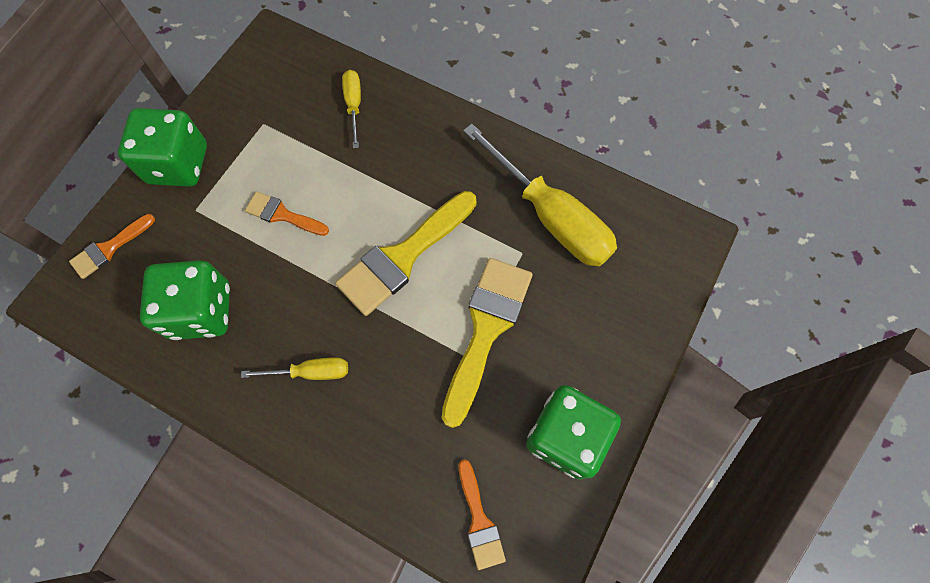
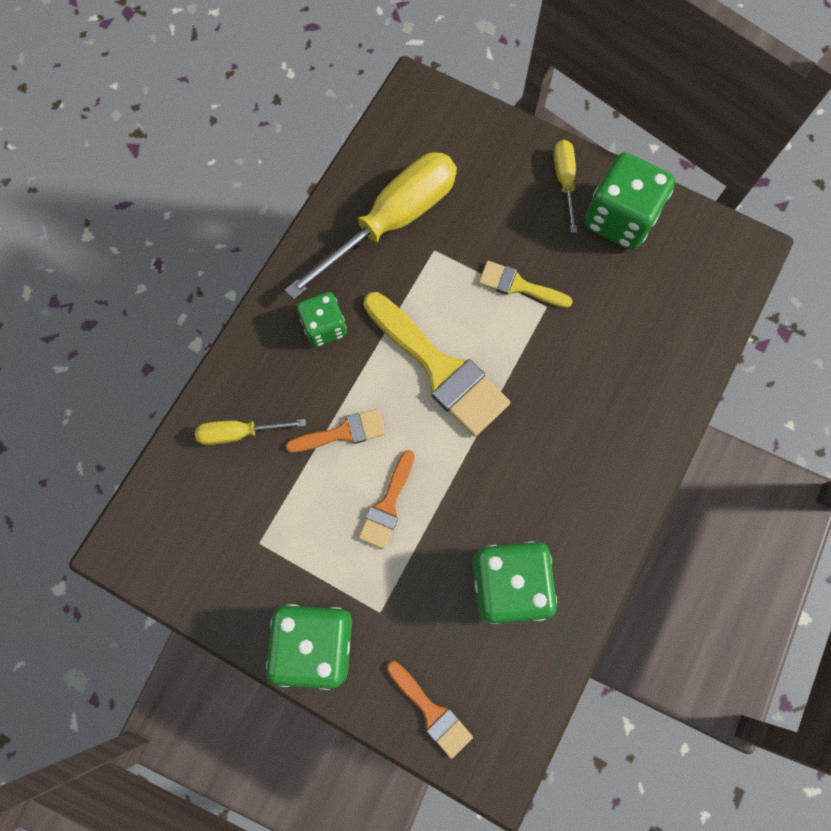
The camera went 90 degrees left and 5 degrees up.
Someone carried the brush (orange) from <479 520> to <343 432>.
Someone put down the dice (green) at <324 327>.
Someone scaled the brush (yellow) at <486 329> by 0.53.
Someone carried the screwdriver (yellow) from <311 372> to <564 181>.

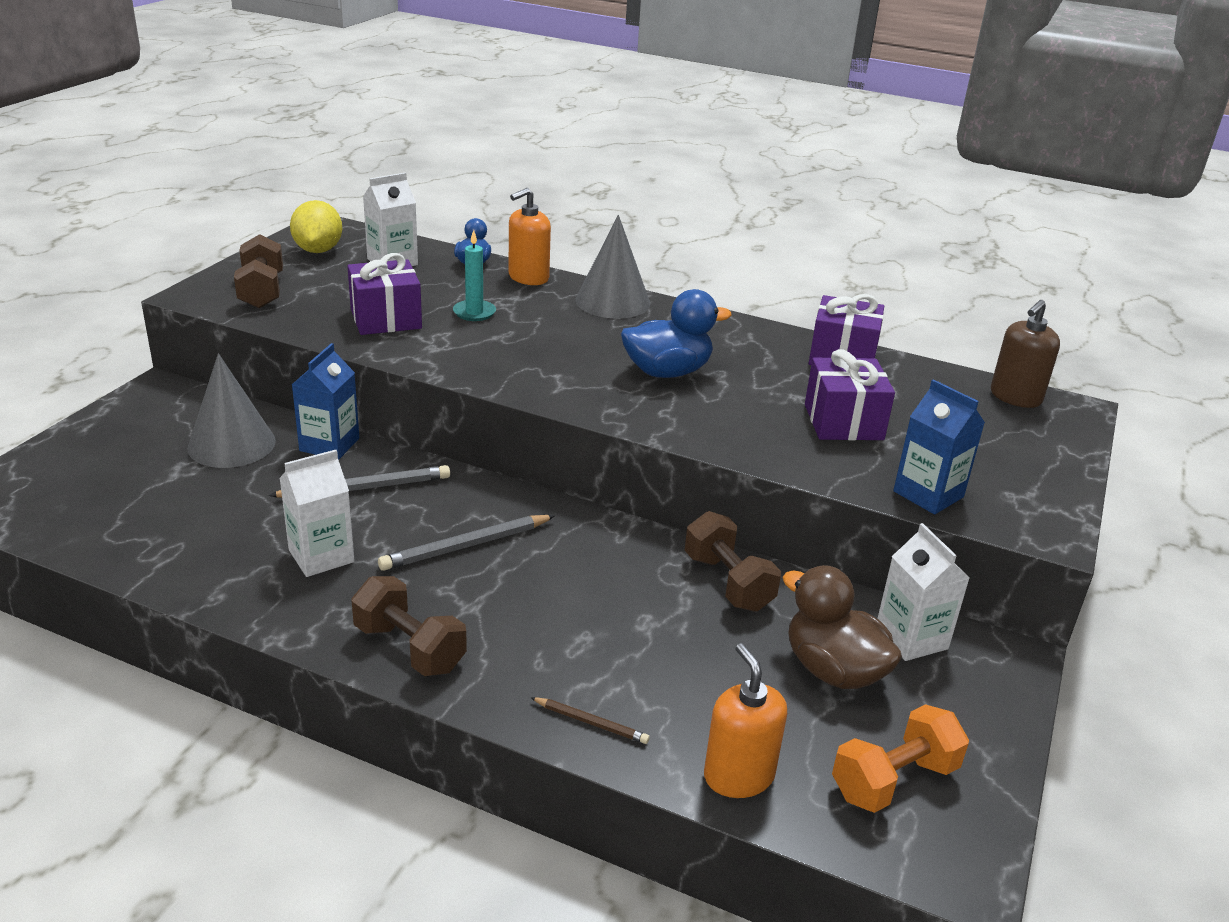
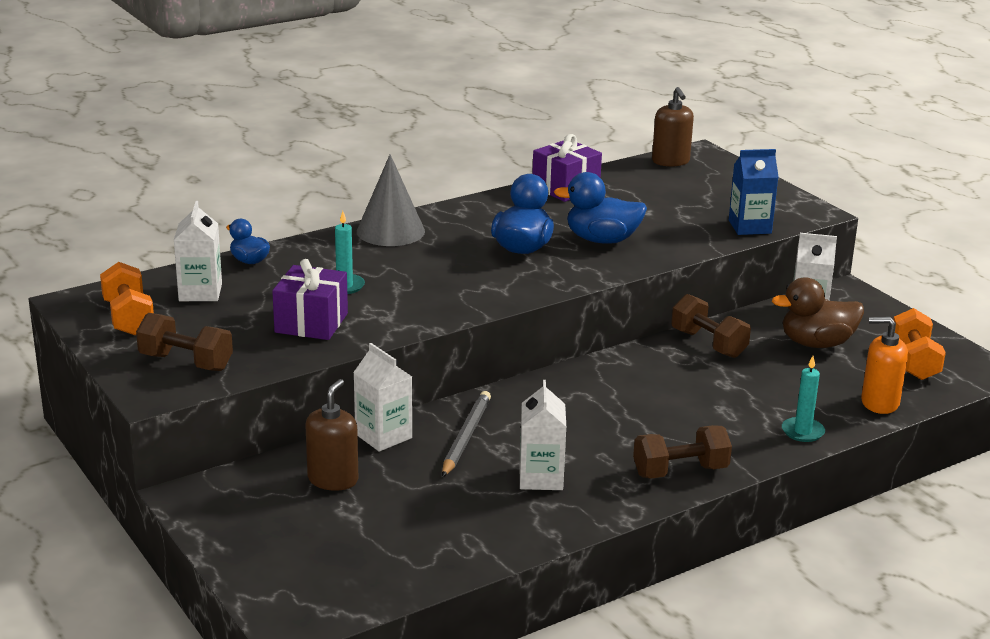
The camera went 55 degrees left and 5 degrees down.
Someone swapped the lemon (yellow) at <318 250> for the dumbbell (orange) at <128 318>.
Someone swapped the cone (grey) at <231 444> for the soap dispenser (brown) at <333 479>.
Someone repainted the carton (blue) at <329 444>, which became the carton (white) at <383 436>.
Someone put down the duck (blue) at <602 240>.
Someone rotated the dumbbell (brown) at <728 582> by 45 degrees clockwise.
Someone swapped the pencil (brown) at <591 722> for the candle (turquoise) at <802 432>.
Someone took away the pencil (grey) at <466 546>.
Someone took away the soap dispenser (orange) at <528 277>.
Someone took away the gift (purple) at <843 422>.

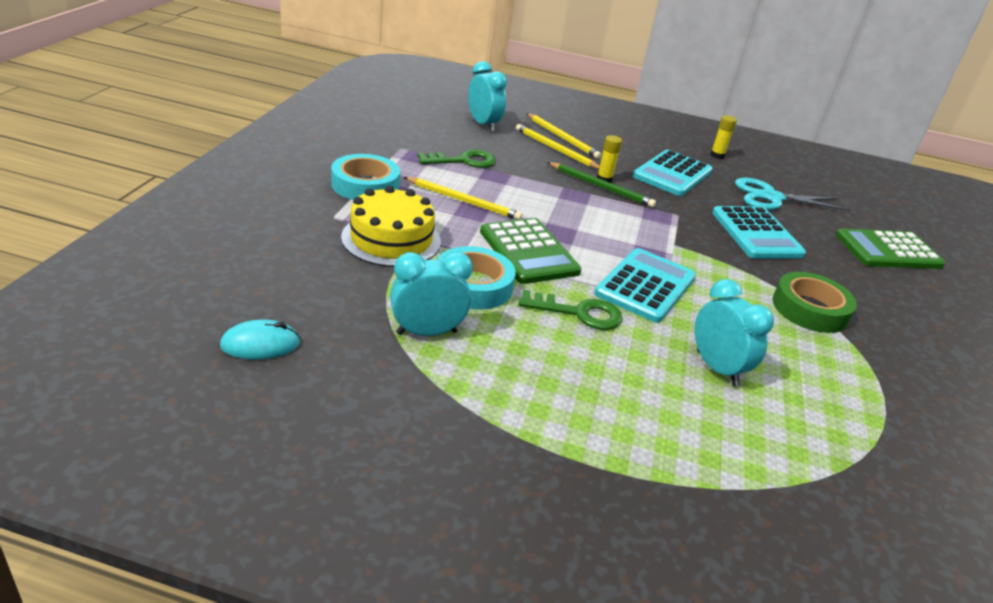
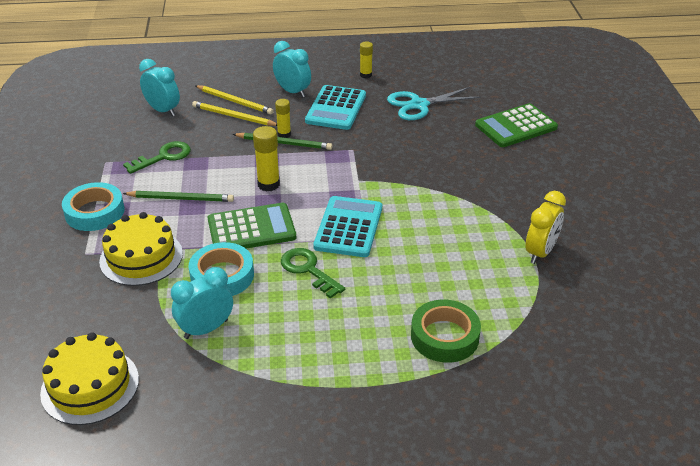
The camera went 15 degrees left and 5 degrees up.
Someone swapped the mouse (turquoise) at <260 344> for the cake (yellow) at <90 386>.
Someone repainted the pencil (yellow) at <463 201>, which became the pencil (green) at <181 198>.
Someone rotated the calculator (green) at <529 252> by 60 degrees counterclockwise.
Someone put down the glue stick (yellow) at <268 184>.
Someone carried the clock (turquoise) from <717 368> to <293 92>.
Someone rotated the key (green) at <578 313> by 120 degrees counterclockwise.
Someone carried the tape (green) from <810 309> to <444 336>.
Someone put down the clock (yellow) at <540 252>.
Someone took away the calculator (turquoise) at <756 234>.

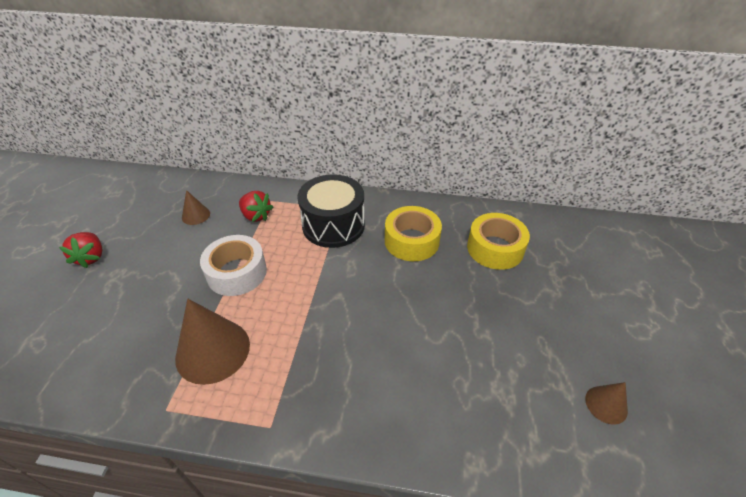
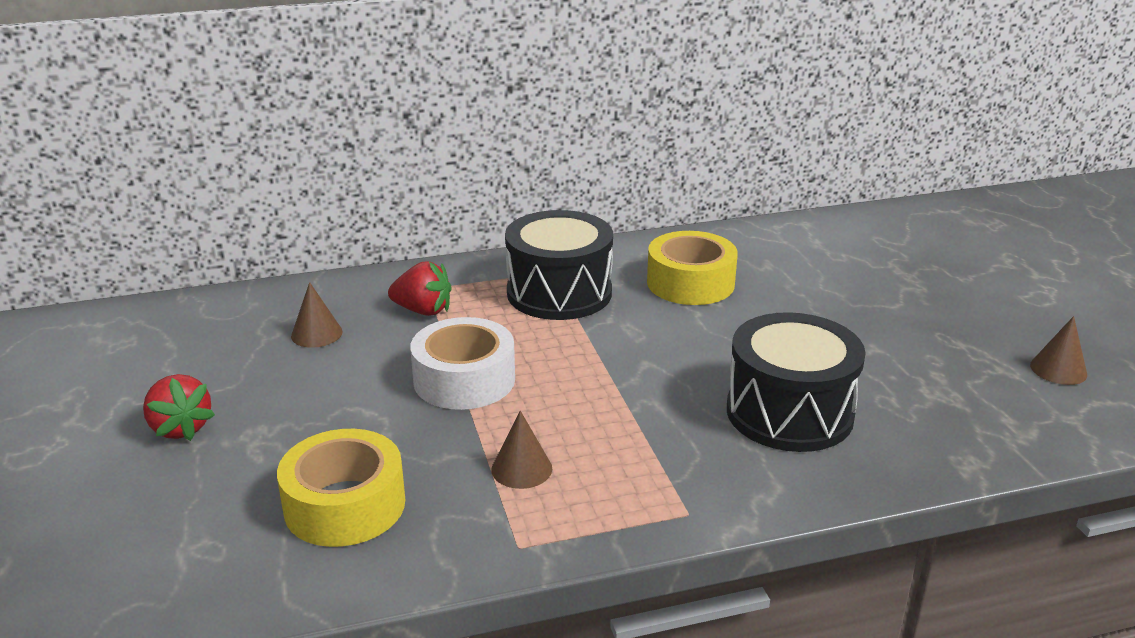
The camera went 25 degrees left and 15 degrees down.
Someone carried the tape (yellow) from <495 248> to <345 505>.
Someone scaled the cone (brown) at <213 351> by 0.50.
Someone put down the drum (black) at <789 413>.

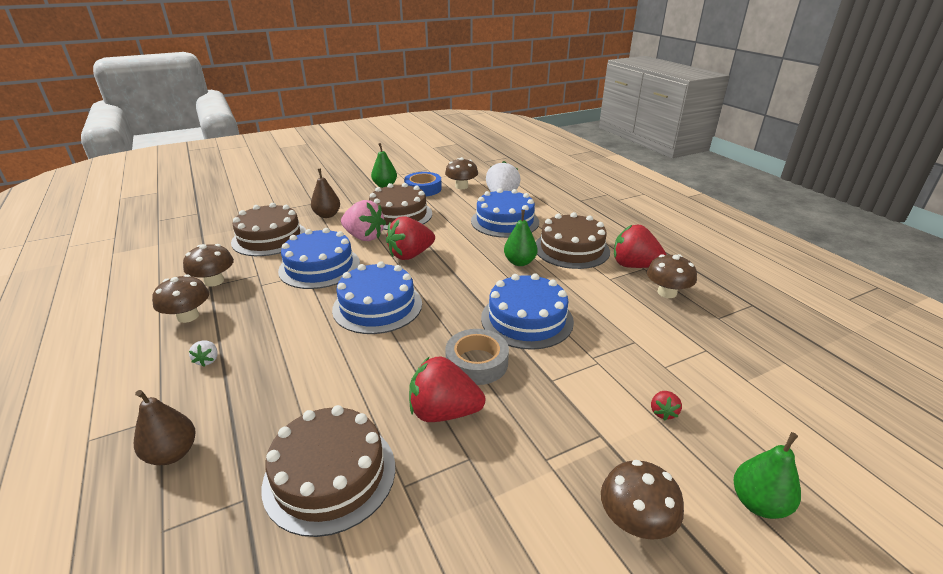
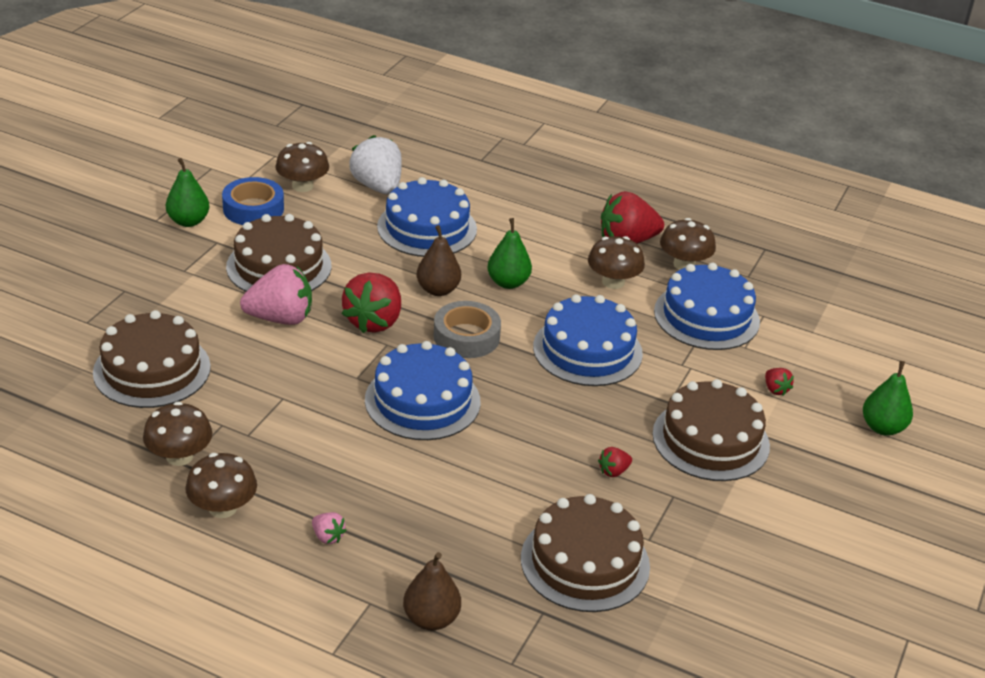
The camera went 40 degrees left and 5 degrees up.
Someone repainted the strawberry (white) at <207 360>, which became the strawberry (pink) at <328 537>.
Someone carried the pear (brown) from <327 215> to <438 290>.
Someone carried the tape (grey) from <477 362> to <466 337>.
Someone carried the mushroom (brown) from <635 521> to <613 282>.
Someone scaled the strawberry (red) at <444 412> by 0.45.
Someone carried the cake (brown) from <571 249> to <710 440>.
Someone carried the cake (blue) from <319 267> to <706 316>.

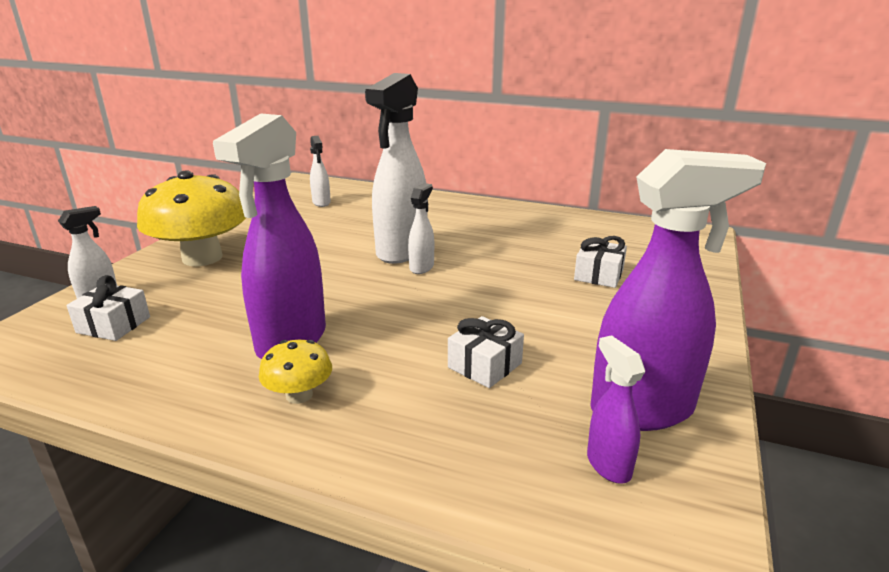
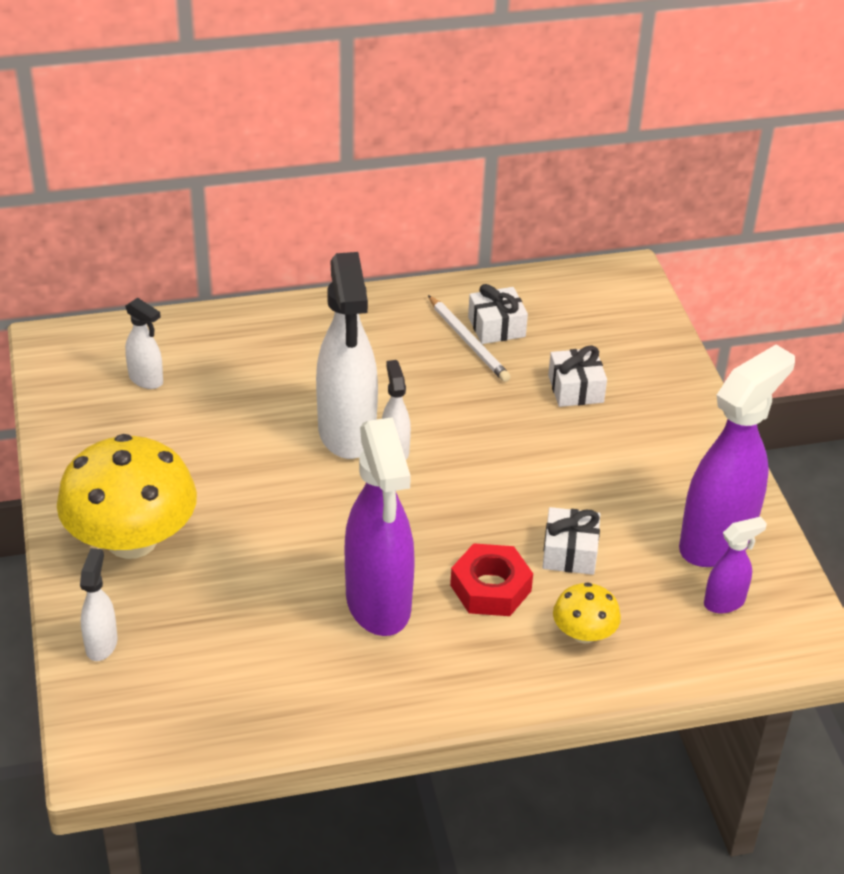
The camera went 35 degrees left and 15 degrees up.
Someone put down the pencil (white) at <468 341>.
Someone put down the nut (red) at <490 588>.
Someone carried the gift (white) from <113 325> to <496 327>.
Someone carried the mushroom (yellow) from <299 395> to <584 633>.
Someone rotated the spray bottle (purple) at <608 465> by 120 degrees clockwise.

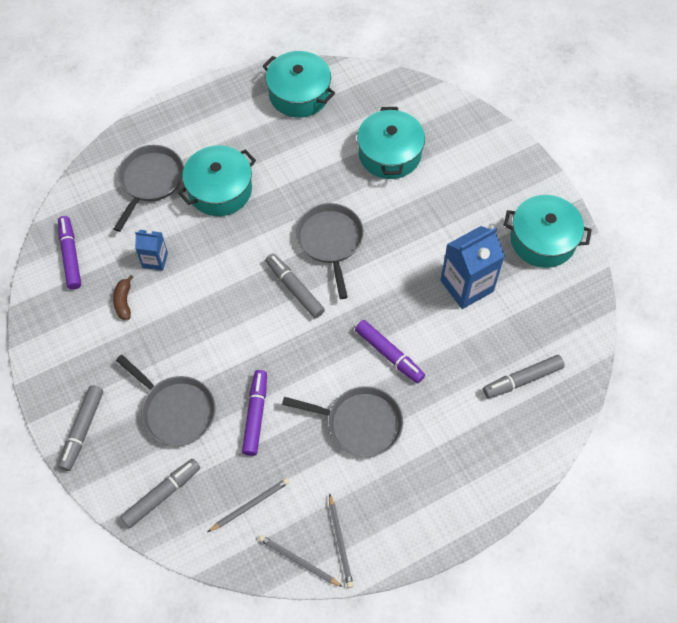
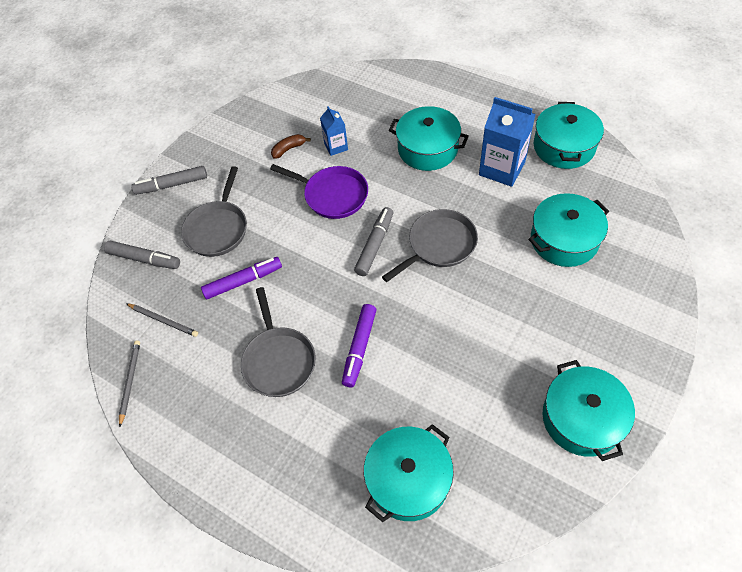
The camera went 65 degrees right and 5 degrees down.
Someone put down the pan (purple) at <332 195>.
Someone swapped the marker (grey) at <522 379> for the pot (turquoise) at <408 479>.
Someone carried the carton (blue) from <466 286> to <502 169>.
Someone took away the marker (purple) at <71 256>.
Someone took away the pan (grey) at <150 181>.
Someone took away the pencil (grey) at <340 542>.

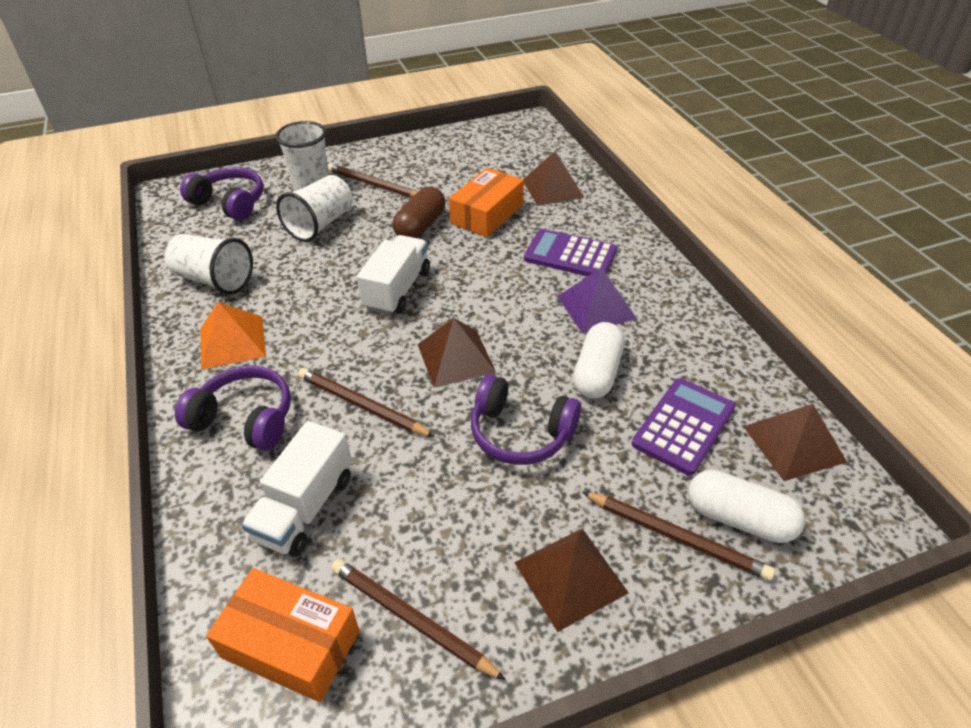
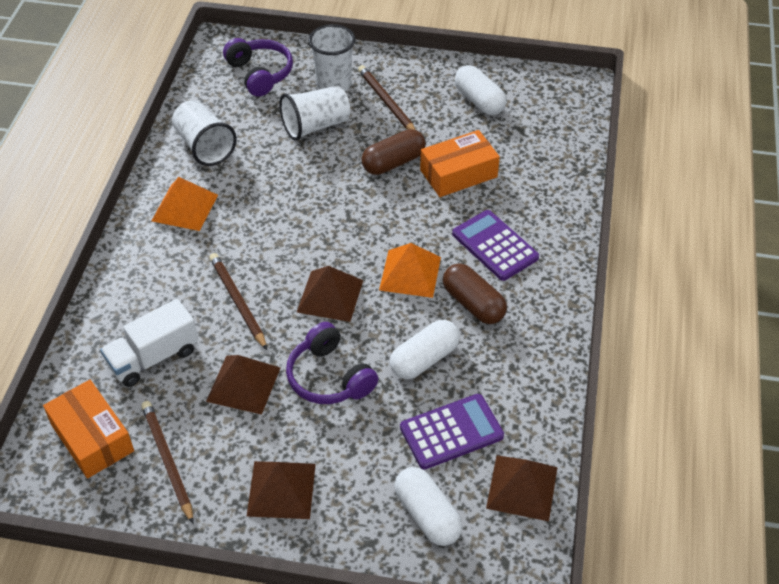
The camera went 30 degrees right and 5 degrees up.
Someone carried the pyramid (brown) from <553 188> to <243 384>.
Someone put down the pyramid (orange) at <410 273>.
Someone swapped the pyramid (purple) at <596 307> for the capsule (brown) at <473 304>.
Someone put down the capsule (white) at <479 101>.
Someone took away the headphones (purple) at <245 419>.
Someone took away the truck (white) at <397 290>.
Someone took away the pencil (brown) at <676 536>.

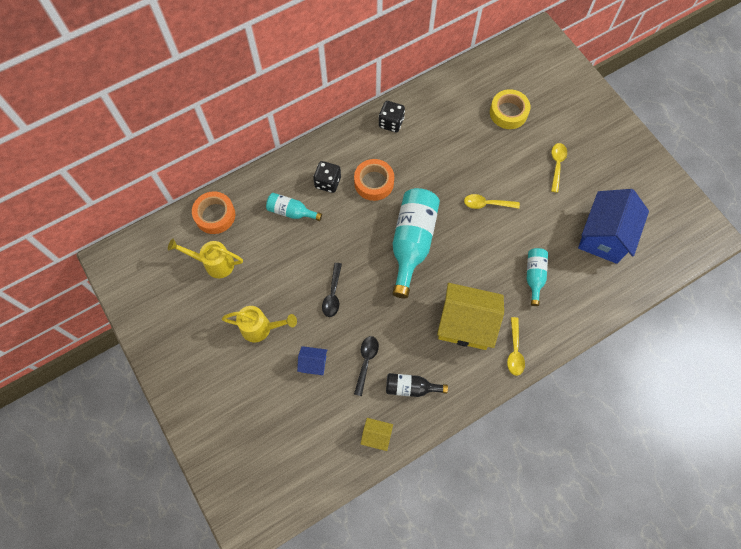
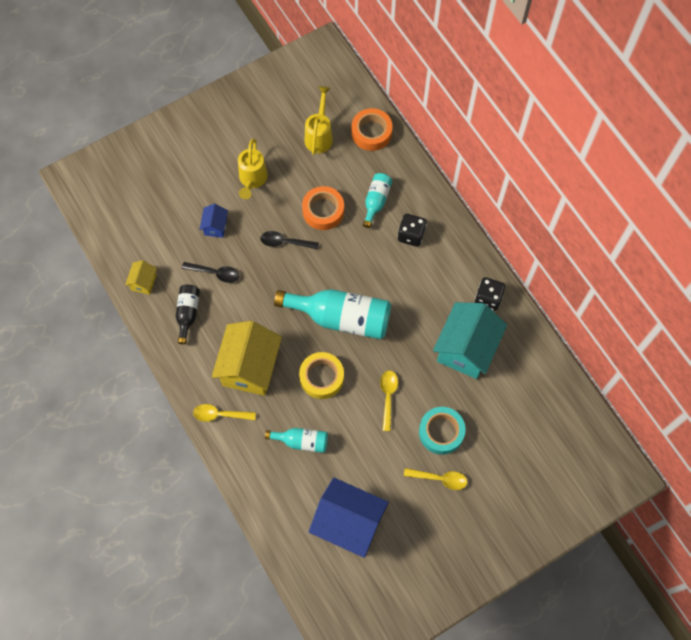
The camera went 90 degrees right and 0 degrees up.
Someone carried the tape (yellow) from <508 112> to <321 377>.
Someone carried the tape (orange) from <374 182> to <323 211>.
Someone put down the tape (turquoise) at <441 432>.
Someone put down the house (turquoise) at <466 349>.

